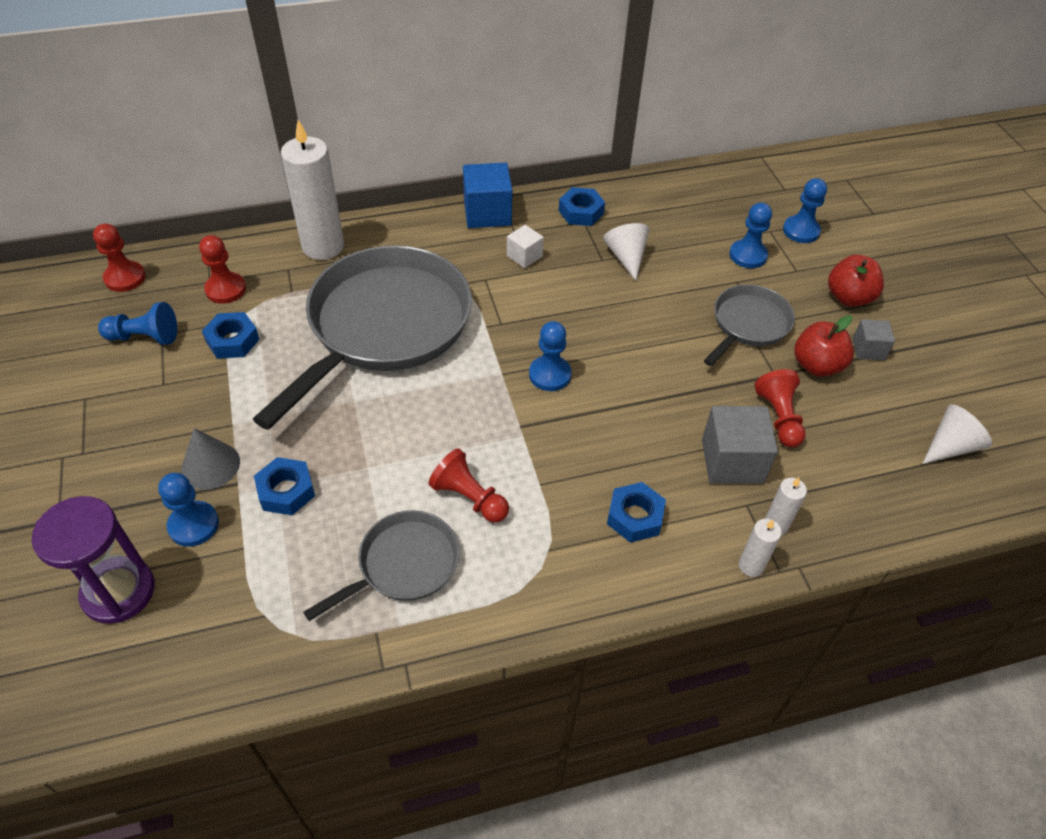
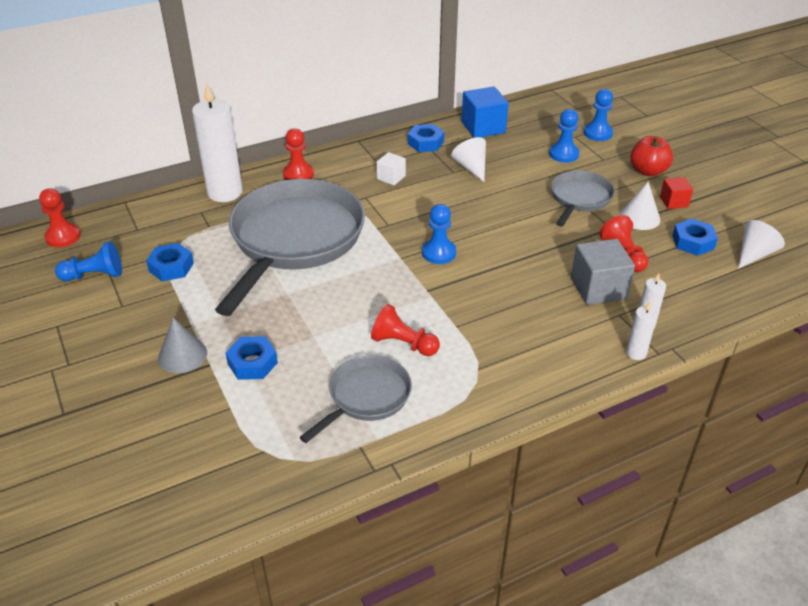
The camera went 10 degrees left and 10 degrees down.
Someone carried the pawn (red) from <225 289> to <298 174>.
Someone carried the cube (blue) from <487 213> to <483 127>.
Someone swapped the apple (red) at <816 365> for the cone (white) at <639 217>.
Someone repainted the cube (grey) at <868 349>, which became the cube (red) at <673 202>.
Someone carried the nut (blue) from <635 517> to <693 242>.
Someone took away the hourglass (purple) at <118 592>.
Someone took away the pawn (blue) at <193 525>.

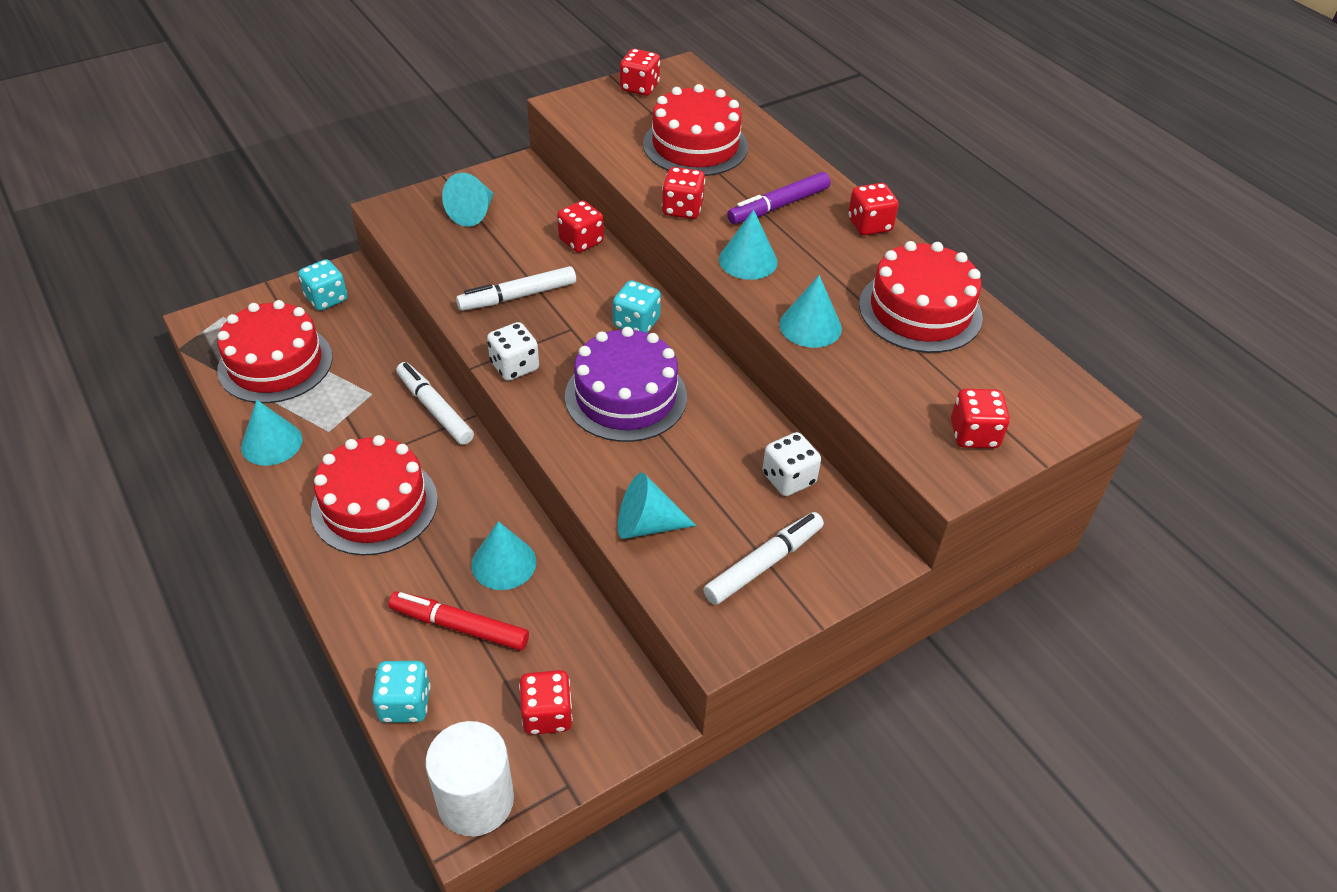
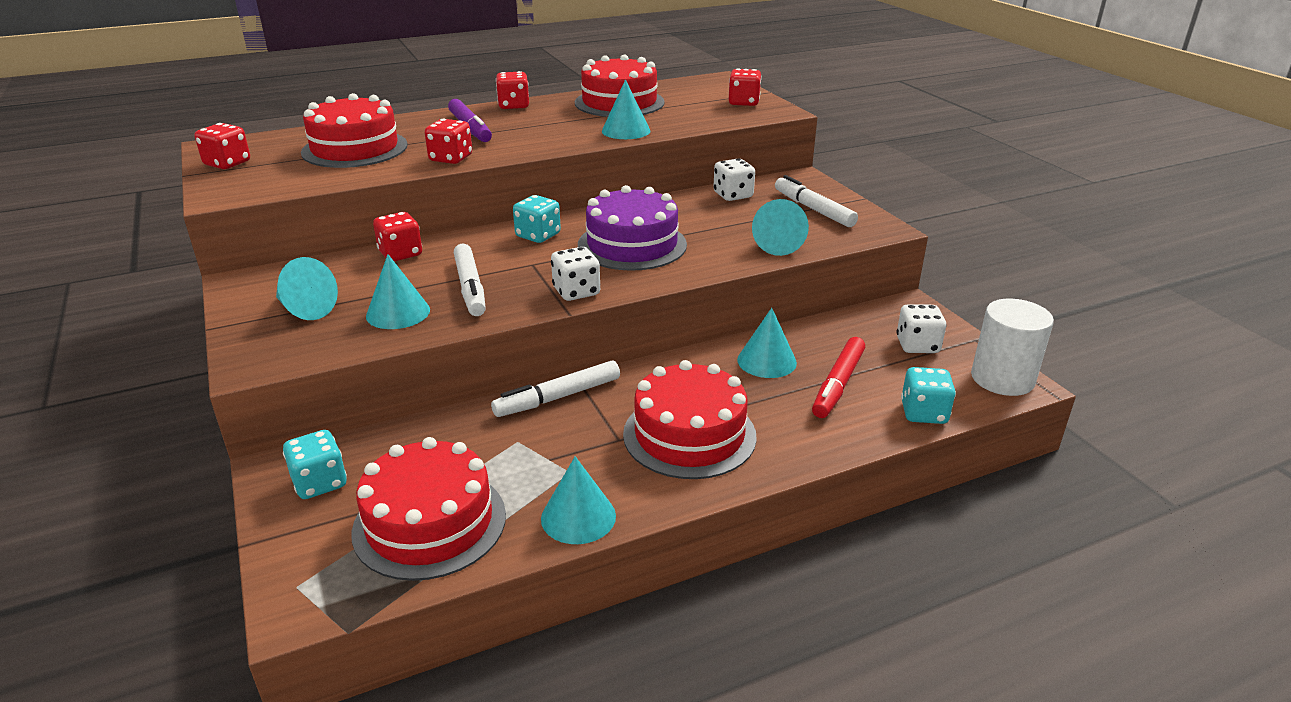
The camera went 80 degrees left and 15 degrees down.
Someone carried the cone (turquoise) from <748 260> to <398 312>.
Someone repainted the dice (red) at <547 714>, which became the dice (white) at <917 345>.

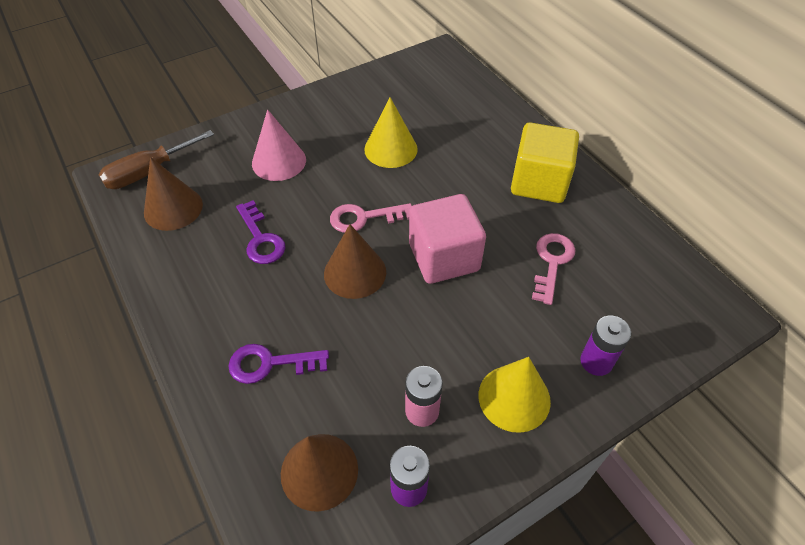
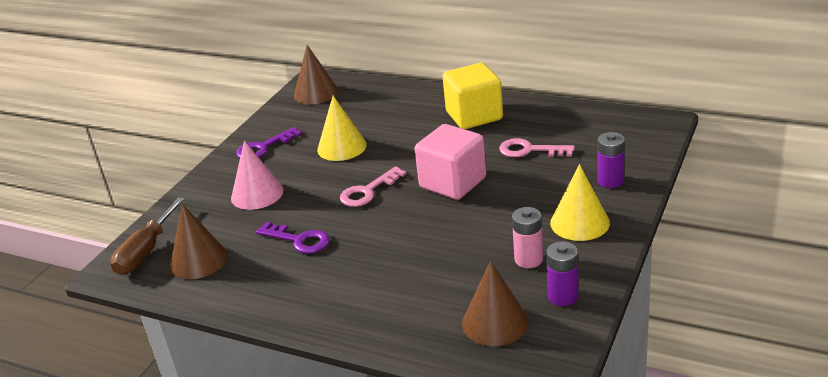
The camera went 30 degrees left and 20 degrees down.
Someone carried the key (purple) from <270 364> to <263 147>.
Someone carried the cone (brown) from <355 272> to <316 93>.
Someone rotated the key (pink) at <552 262> by 60 degrees counterclockwise.

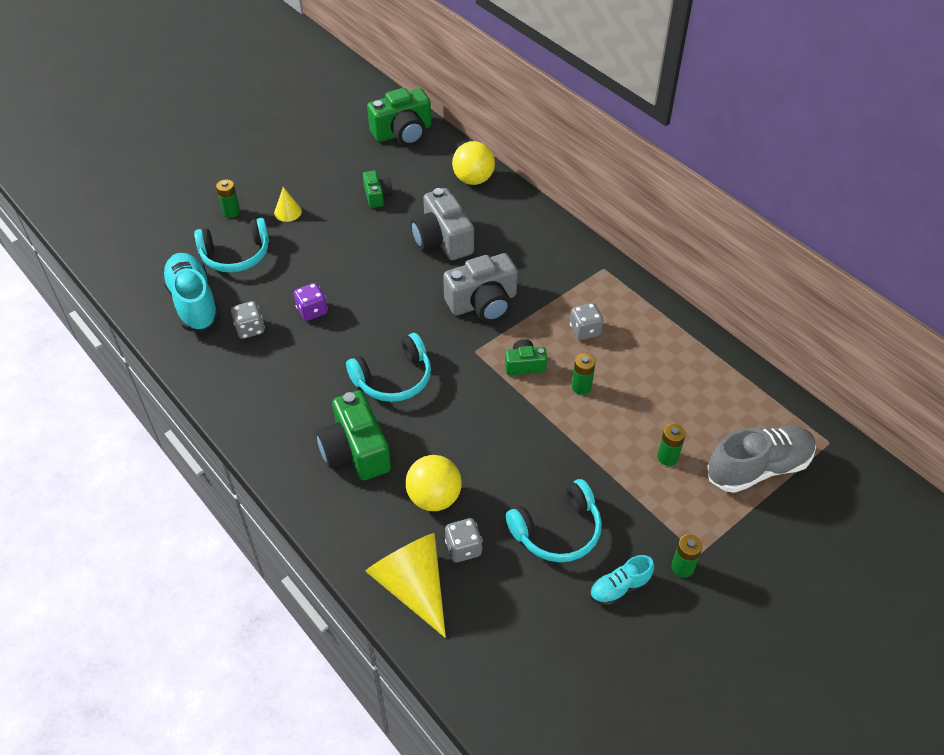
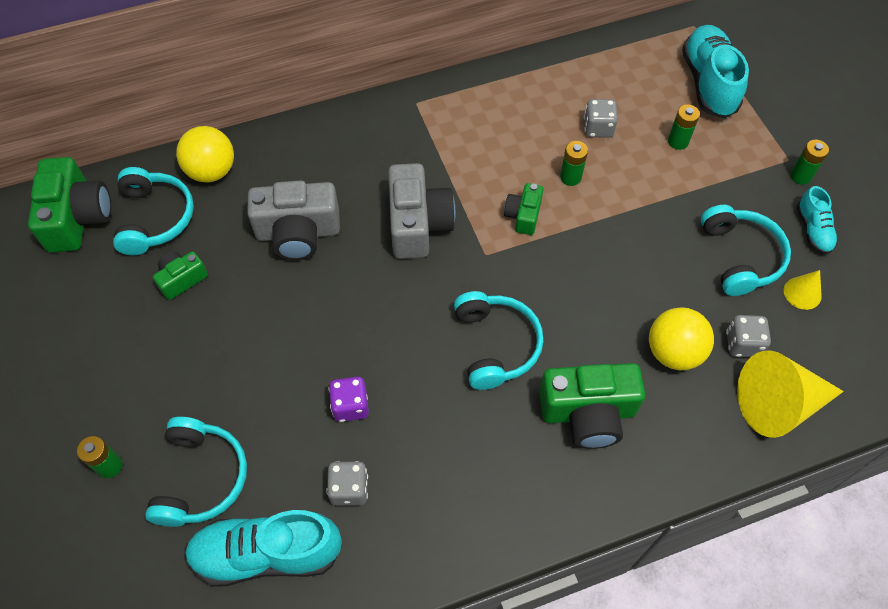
The camera went 70 degrees left and 10 degrees up.
Someone put down the headphones (turquoise) at <155 218>.
Someone rotated the camera (green) at <377 196> by 45 degrees counterclockwise.
Someone carried the dice (grey) from <585 330> to <598 128>.
Someone repainted the shoe (grey) at <758 468>, which became the shoe (turquoise) at <708 83>.
Someone carried the cone (yellow) from <288 212> to <802 293>.

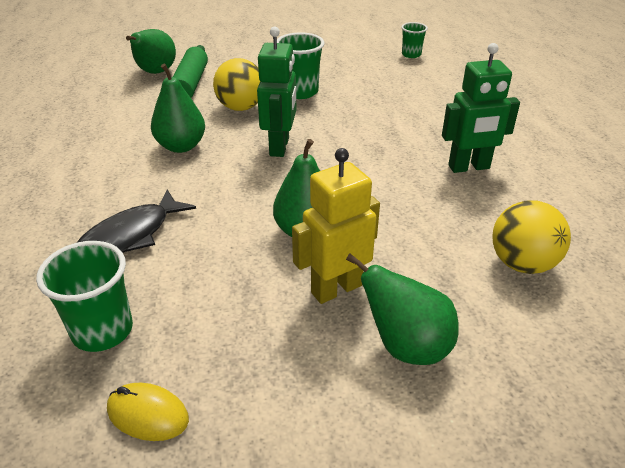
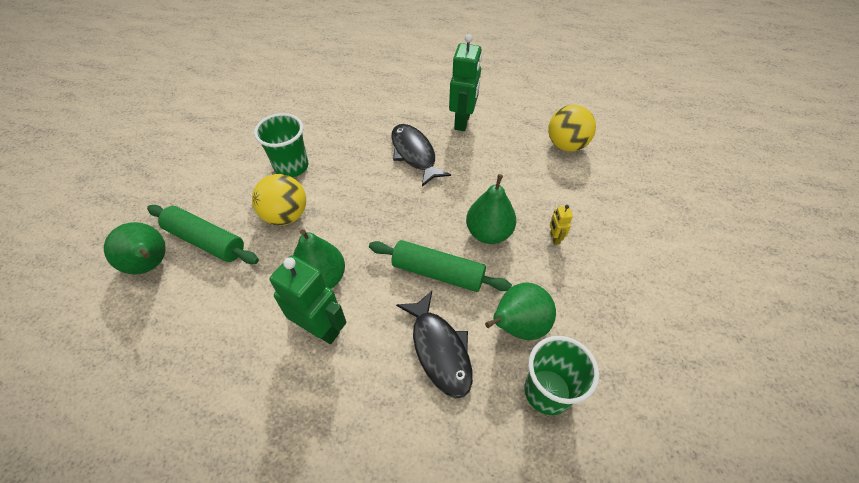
The camera went 65 degrees left and 15 degrees up.
Someone carried the robot (green) from <280 147> to <320 328>.
Someone put down the rolling pin (green) at <438 272>.
Someone put down the fish (black) at <414 154>.
Someone carried the pear (green) from <406 346> to <518 326>.
Someone scaled the robot (yellow) at <336 288> by 0.46.
Someone took away the mouse (yellow) at <148 414>.
Someone took away the cup (green) at <411 54>.

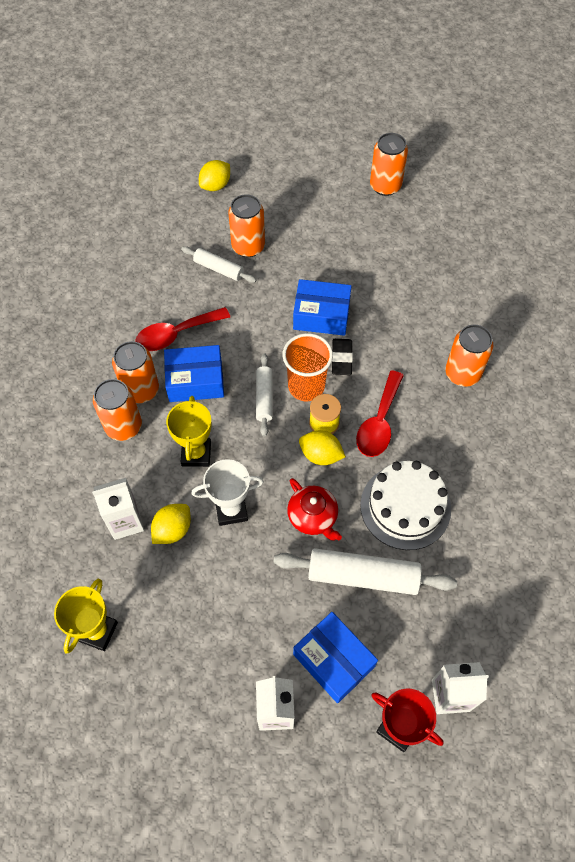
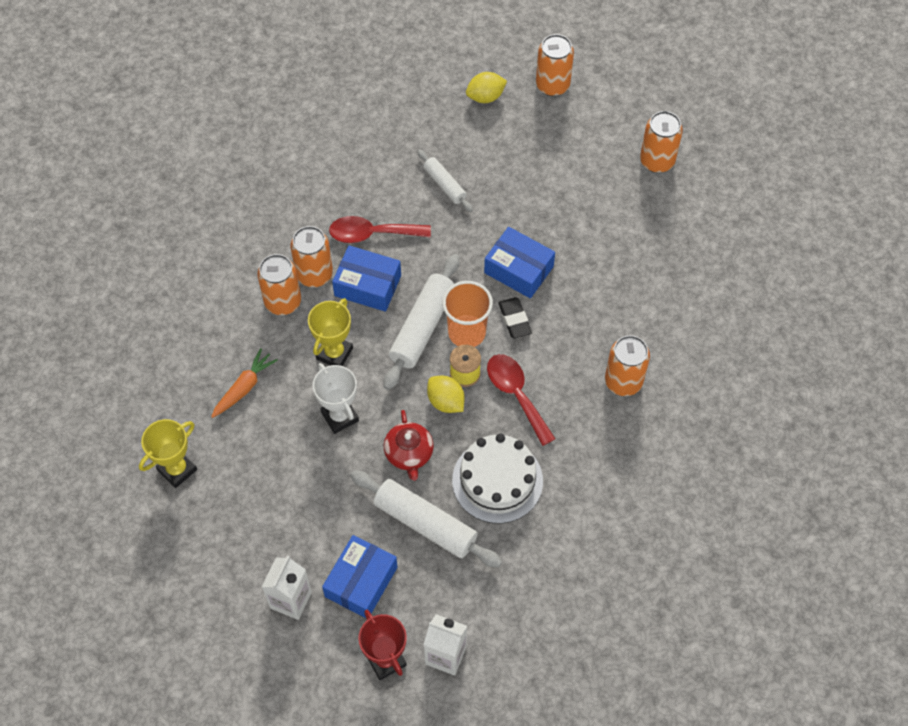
The camera went 25 degrees right and 0 degrees up.
Someone swapped the carton (white) at <126 521> for the carrot (orange) at <244 387>.
Someone rotated the trophy (white) at <231 510> by 45 degrees clockwise.
Someone rotated the box (blue) at <333 660> by 45 degrees clockwise.
Someone scaled the rolling pin (white) at <264 398> by 1.74.
Someone rotated the spoon (red) at <379 423> by 105 degrees clockwise.
Someone rotated the eraser (black) at <341 359> by 45 degrees counterclockwise.
Someone carried the can (orange) from <248 247> to <552 85>.
Someone took away the lemon (yellow) at <173 530>.

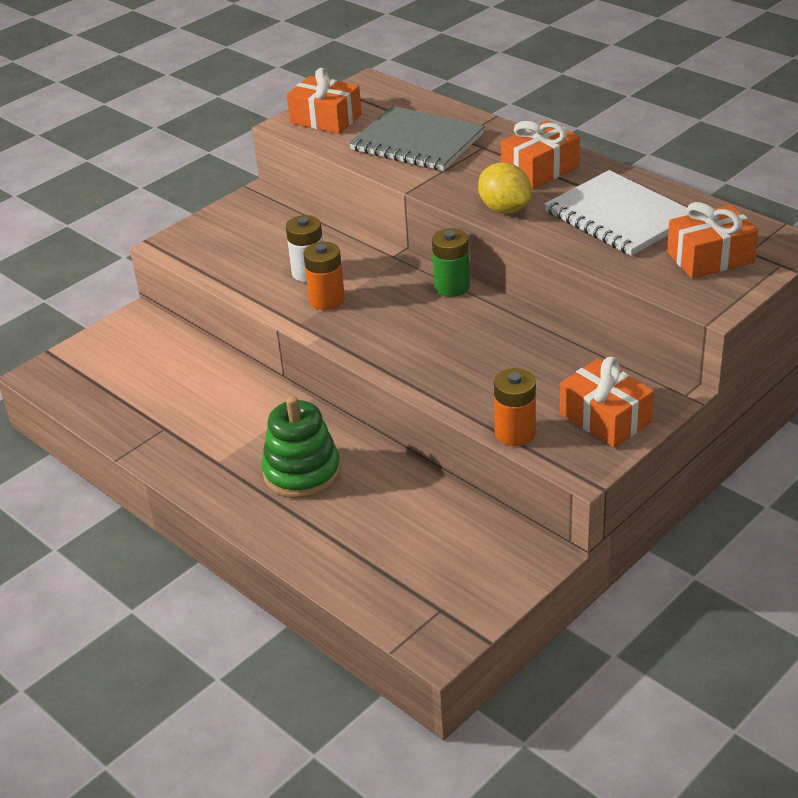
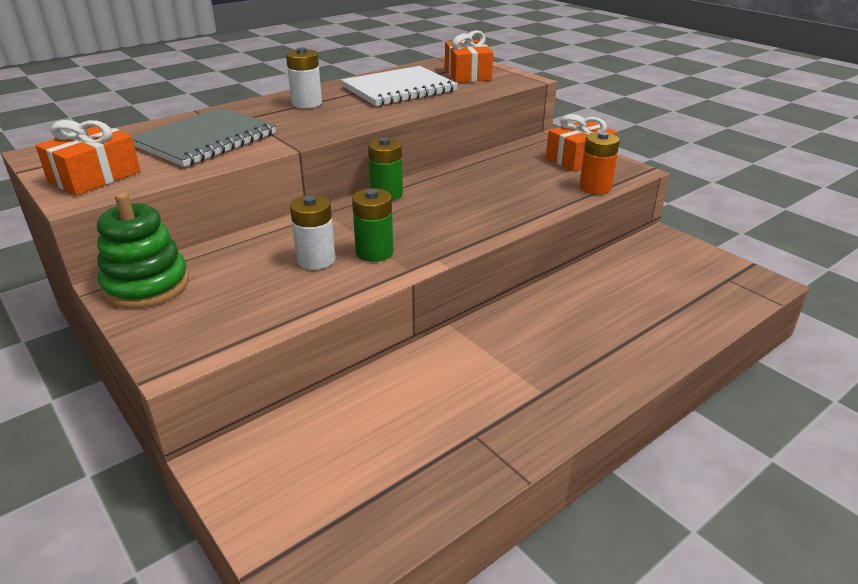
The camera went 85 degrees left and 5 degrees down.
Someone carried the stacking toy (green) from <302 472> to <146 285>.
Someone swapped the gift (orange) at <540 169> for the battery (white) at <307 103>.
Someone repainted the battery (orange) at <327 300>, which became the battery (green) at <374 252>.
Someone took away the lemon (yellow) at <505 209>.

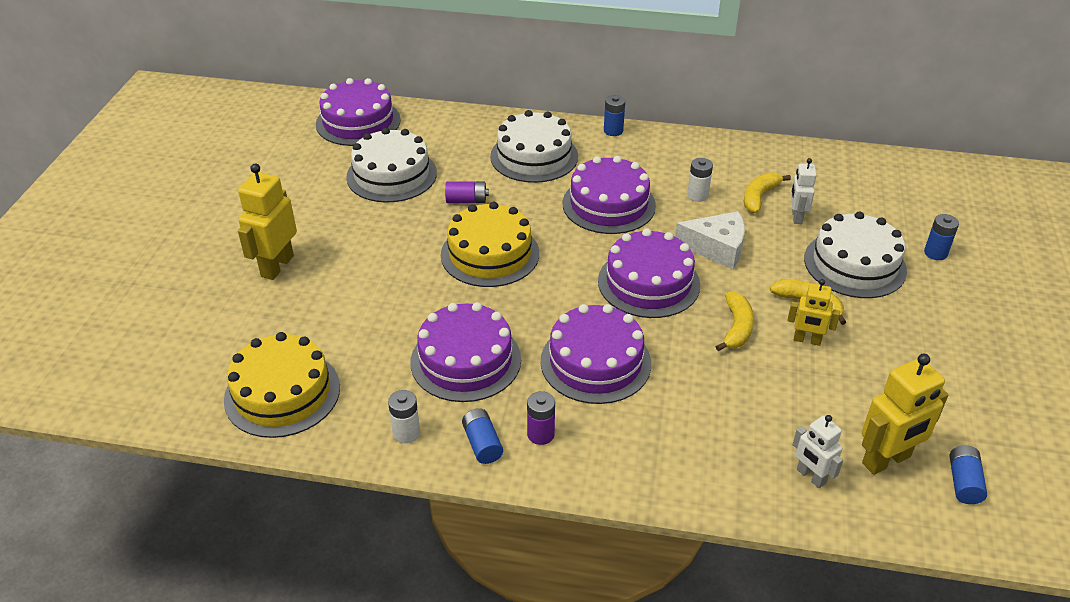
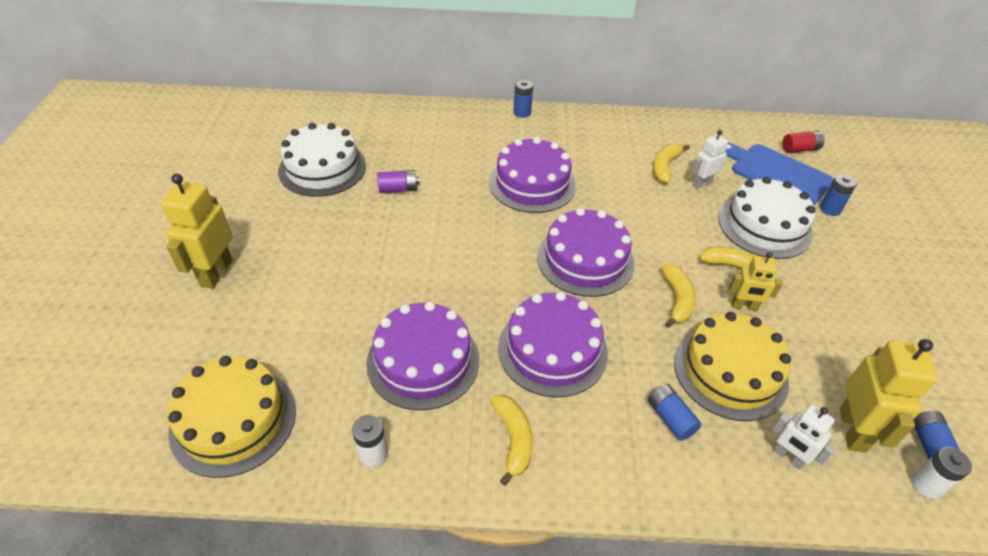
The camera went 10 degrees left and 5 degrees up.
Someone swapped the battery (purple) at <540 434> for the banana (yellow) at <513 439>.
Someone carried the battery (blue) from <482 444> to <670 418>.
Someone carried the cake (yellow) from <490 254> to <730 371>.
Someone rotated the robot (white) at <796 217> by 60 degrees clockwise.
Someone put down the cutting board (blue) at <776 173>.
Someone put down the battery (red) at <800 149>.
Someone rotated the robot (yellow) at <886 460> by 45 degrees counterclockwise.
Someone carried the battery (white) from <697 195> to <926 485>.
Someone took away the cake (purple) at <358 122>.
Someone took away the cake (white) at <534 156>.
Someone took away the cheese (white) at <717 248>.

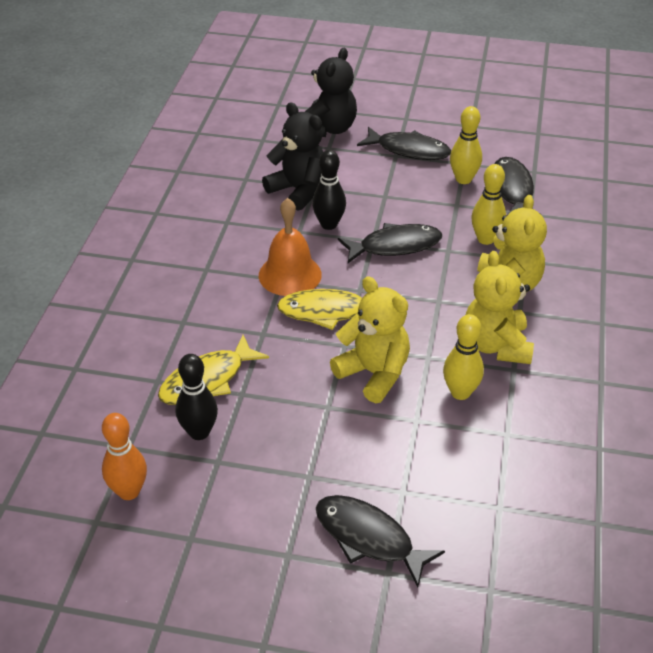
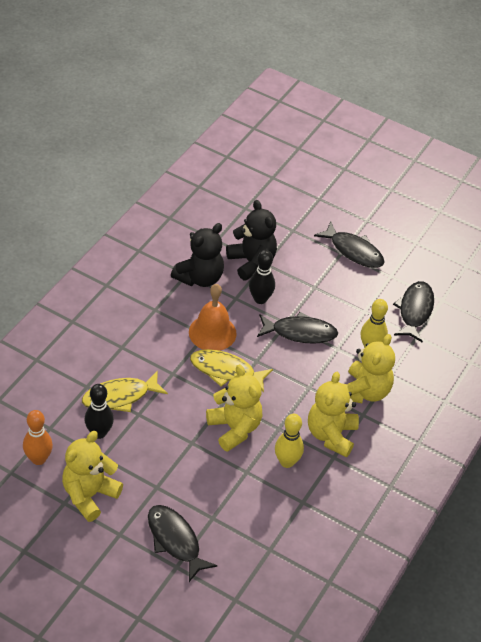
The camera went 15 degrees right and 5 degrees up.
Someone put down the teddy bear (yellow) at <89 495>.
Someone carried the teddy bear (black) from <329 129> to <199 278>.
Someone took away the bowling pin (yellow) at <463 179>.

